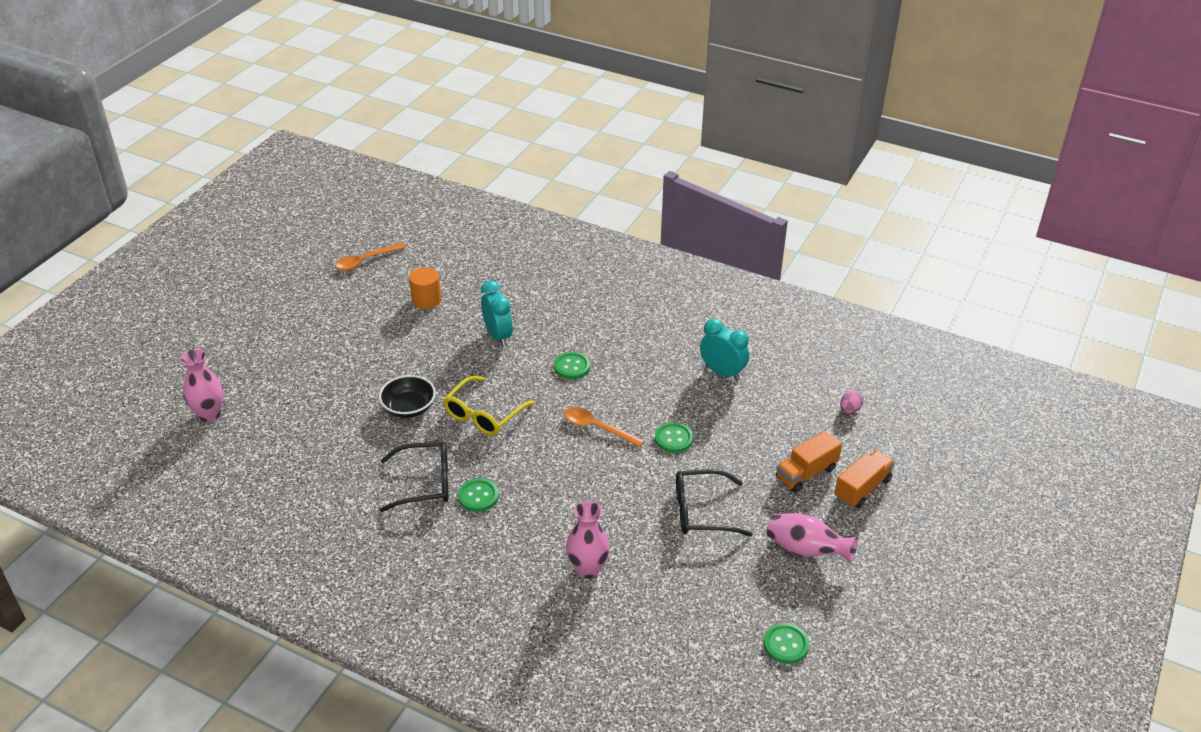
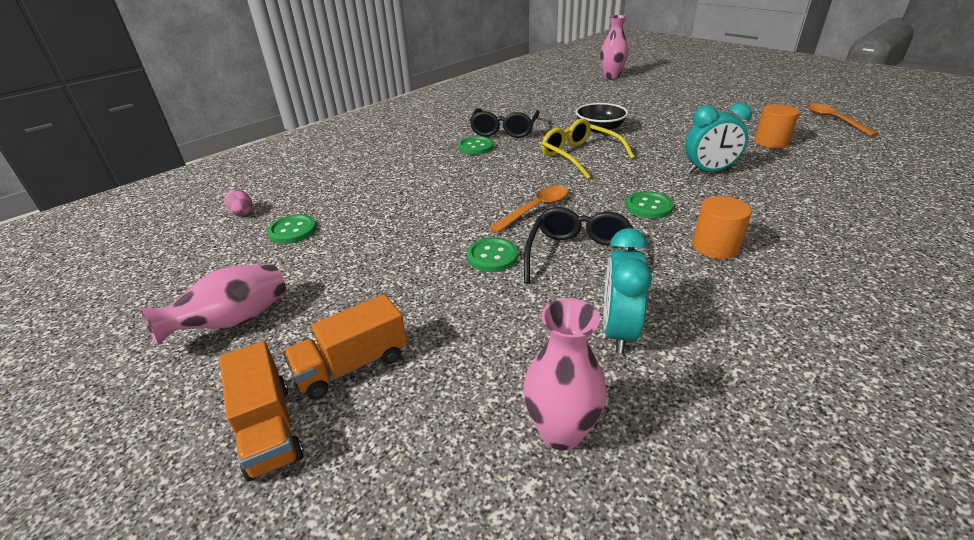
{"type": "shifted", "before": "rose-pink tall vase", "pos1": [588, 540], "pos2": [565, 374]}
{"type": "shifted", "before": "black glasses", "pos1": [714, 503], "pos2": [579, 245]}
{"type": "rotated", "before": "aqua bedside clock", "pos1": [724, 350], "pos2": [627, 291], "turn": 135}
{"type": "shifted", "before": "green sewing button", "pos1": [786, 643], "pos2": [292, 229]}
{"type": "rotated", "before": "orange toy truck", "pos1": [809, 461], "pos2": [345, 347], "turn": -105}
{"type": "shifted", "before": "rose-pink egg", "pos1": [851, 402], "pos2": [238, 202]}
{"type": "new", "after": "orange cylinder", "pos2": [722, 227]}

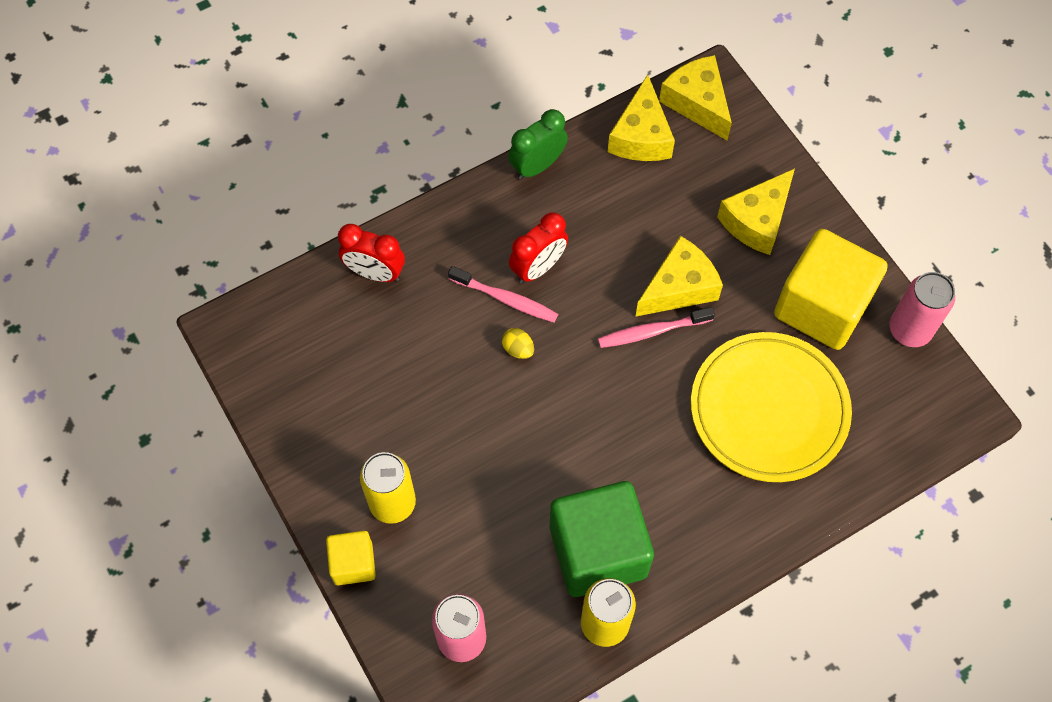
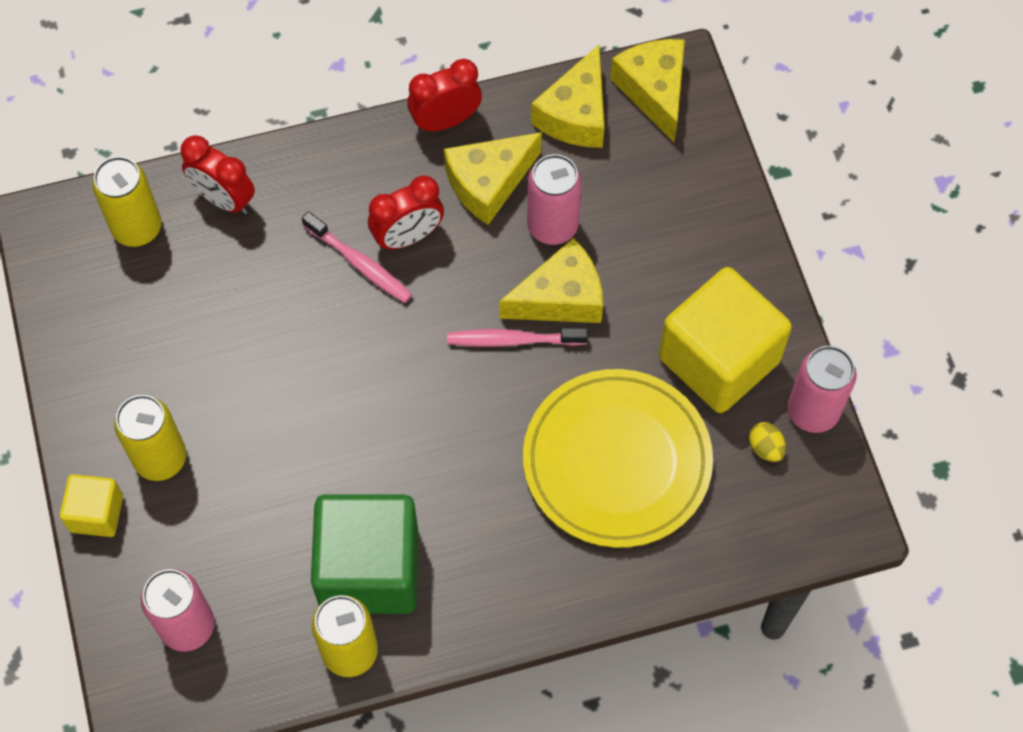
{"type": "shifted", "before": "bright yellow egg", "pos1": [518, 343], "pos2": [767, 442]}
{"type": "repainted", "before": "green bedside clock", "after": "red bedside clock", "pos1": [538, 144], "pos2": [444, 95]}
{"type": "shifted", "before": "bright yellow cheese wedge", "pos1": [756, 211], "pos2": [493, 178]}
{"type": "new", "after": "bright yellow soda can", "pos2": [127, 201]}
{"type": "new", "after": "rose-pink soda can", "pos2": [554, 199]}

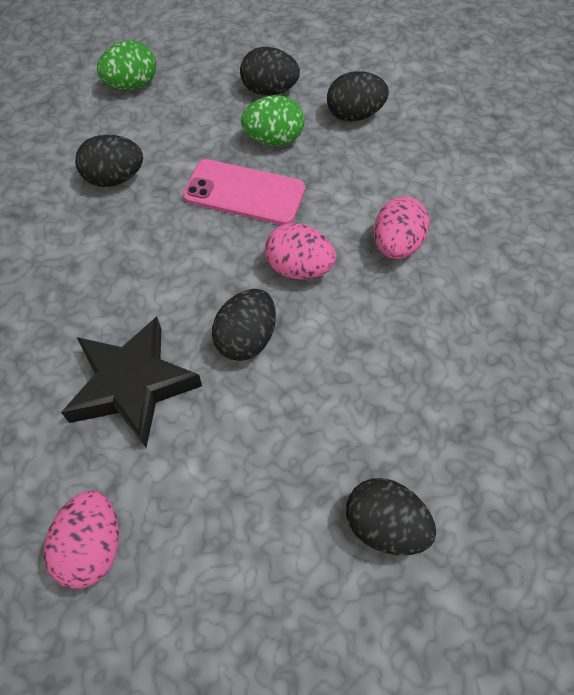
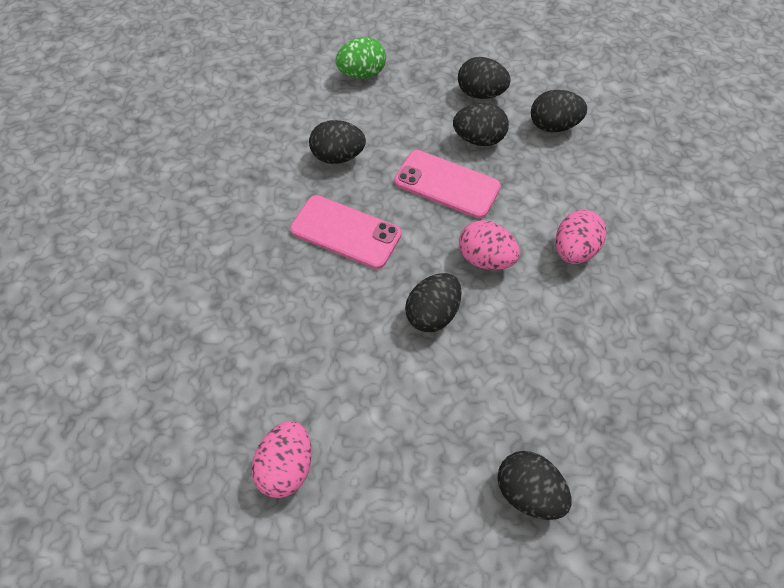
{"type": "gone", "before": "black star shape", "pos1": [131, 382]}
{"type": "repainted", "before": "green egg", "after": "black egg", "pos1": [272, 120], "pos2": [481, 124]}
{"type": "new", "after": "rose-pink mobile phone", "pos2": [345, 232]}

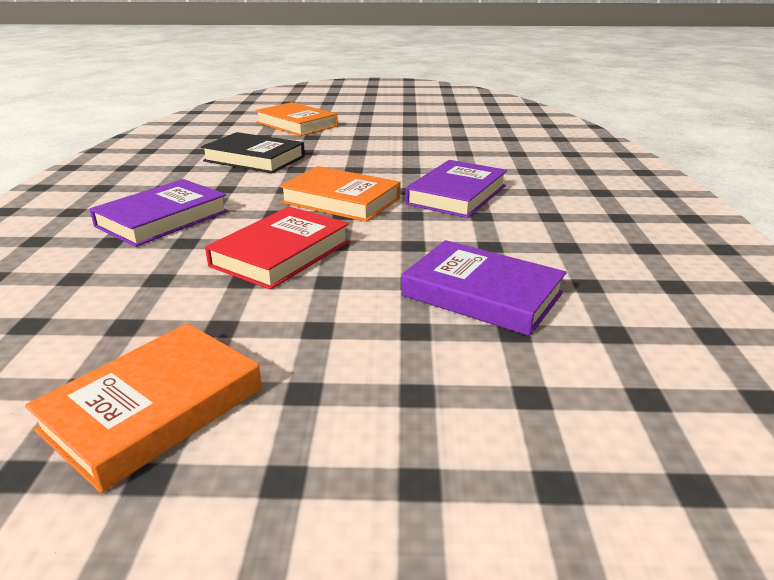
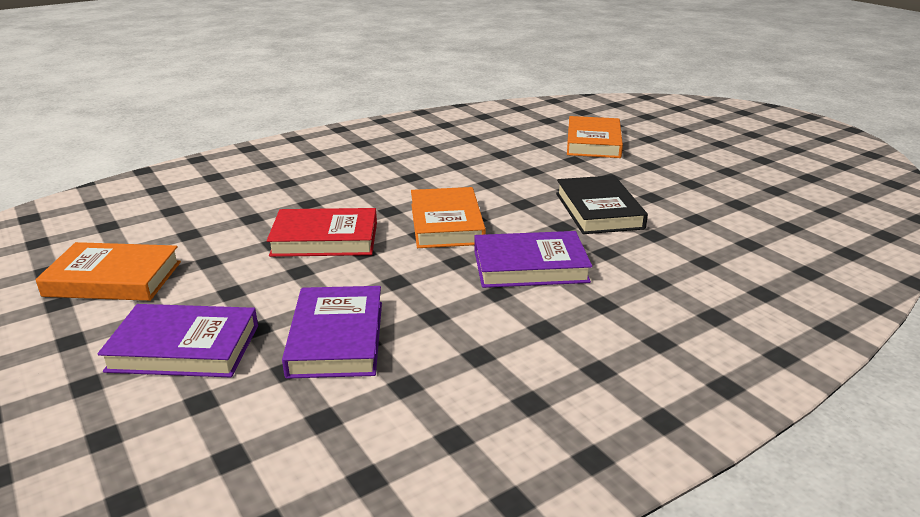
{"type": "shifted", "before": "royal purple hardcover", "pos1": [159, 213], "pos2": [177, 340]}
{"type": "shifted", "before": "black hardcover", "pos1": [253, 152], "pos2": [602, 204]}

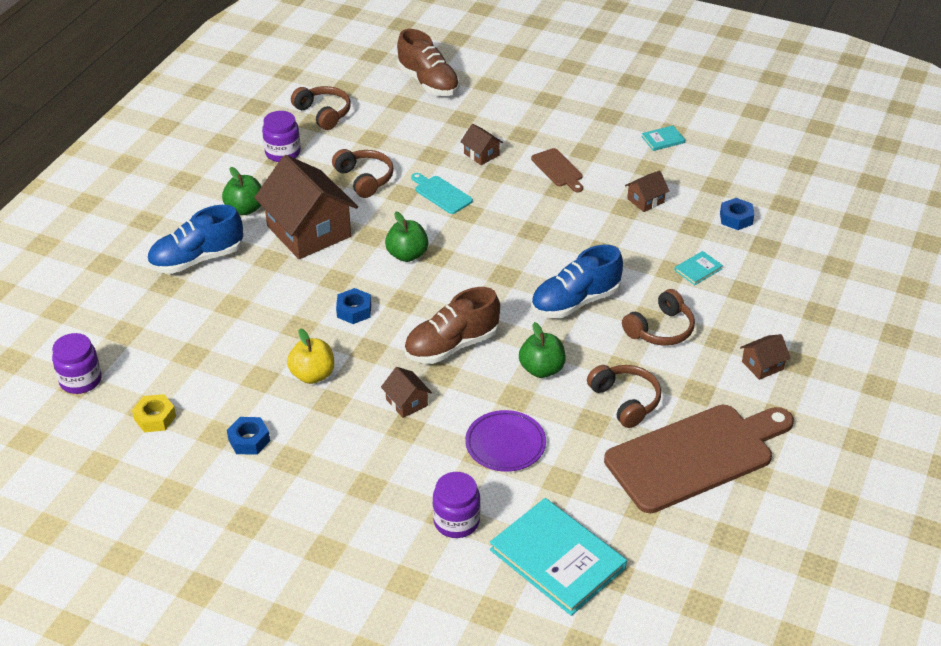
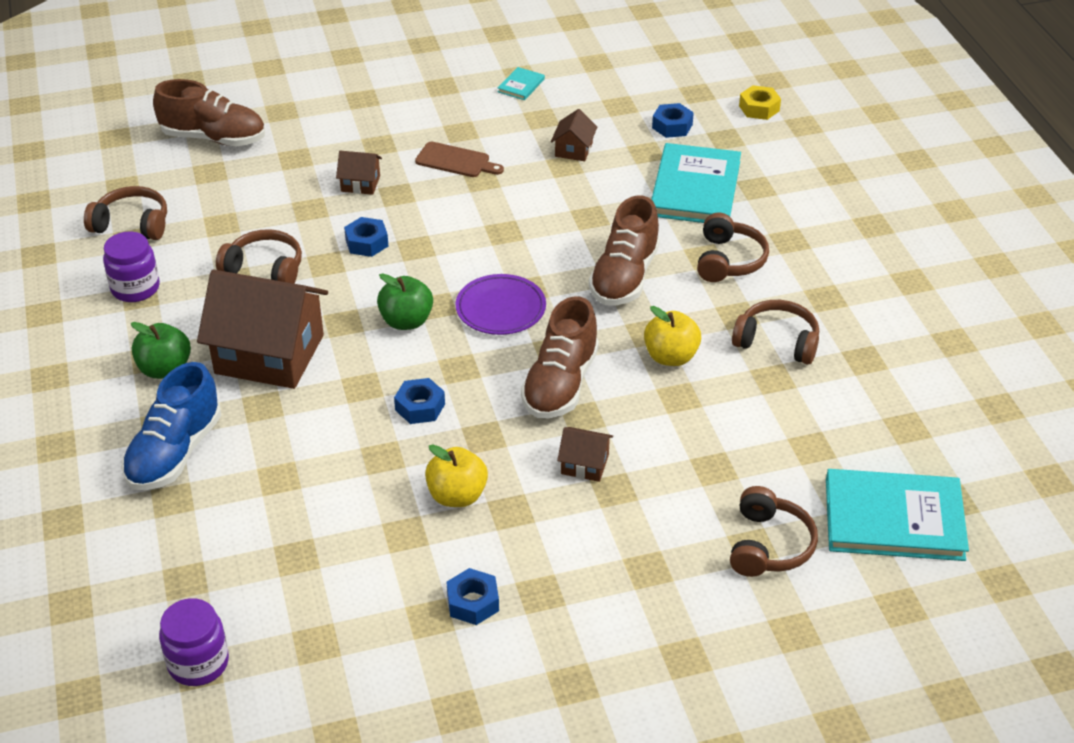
{"type": "shifted", "before": "bright yellow nut", "pos1": [154, 413], "pos2": [760, 102]}
{"type": "swapped", "before": "aqua chopping board", "after": "blue nut", "pos1": [442, 193], "pos2": [366, 237]}
{"type": "swapped", "before": "royal purple jam jar", "after": "russet headset", "pos1": [456, 505], "pos2": [774, 531]}
{"type": "shifted", "before": "royal purple flat dish", "pos1": [505, 441], "pos2": [500, 304]}
{"type": "repainted", "before": "green apple fruit", "after": "bright yellow apple fruit", "pos1": [542, 350], "pos2": [672, 336]}
{"type": "repainted", "before": "blue sneaker", "after": "russet sneaker", "pos1": [577, 281], "pos2": [624, 250]}
{"type": "gone", "before": "russet chopping board", "pos1": [699, 459]}
{"type": "scaled", "before": "aqua hardcover", "pos1": [698, 268], "pos2": [696, 183], "scale": 2.32}
{"type": "gone", "before": "russet house", "pos1": [765, 357]}

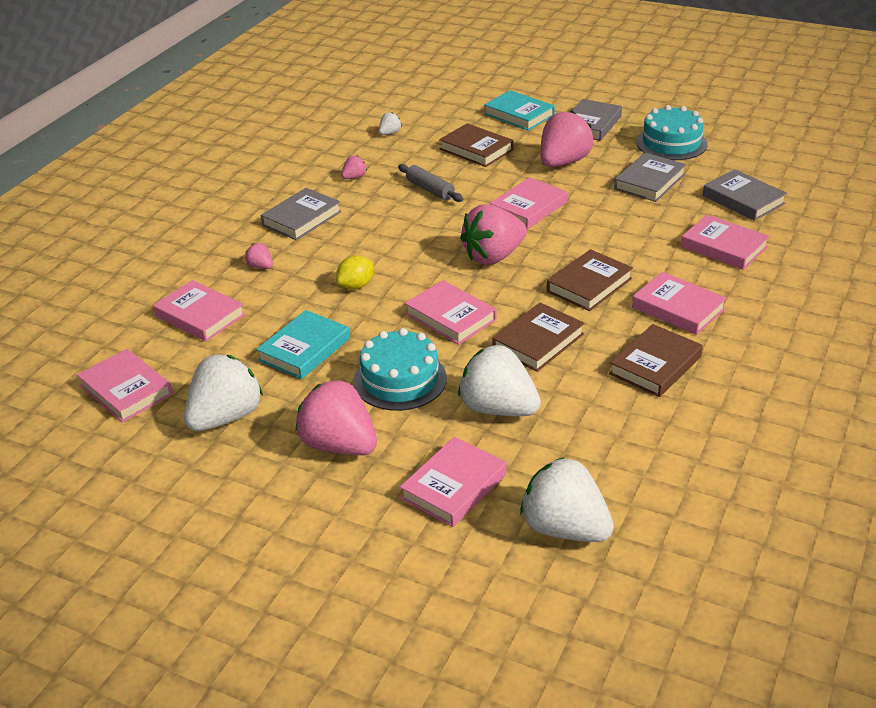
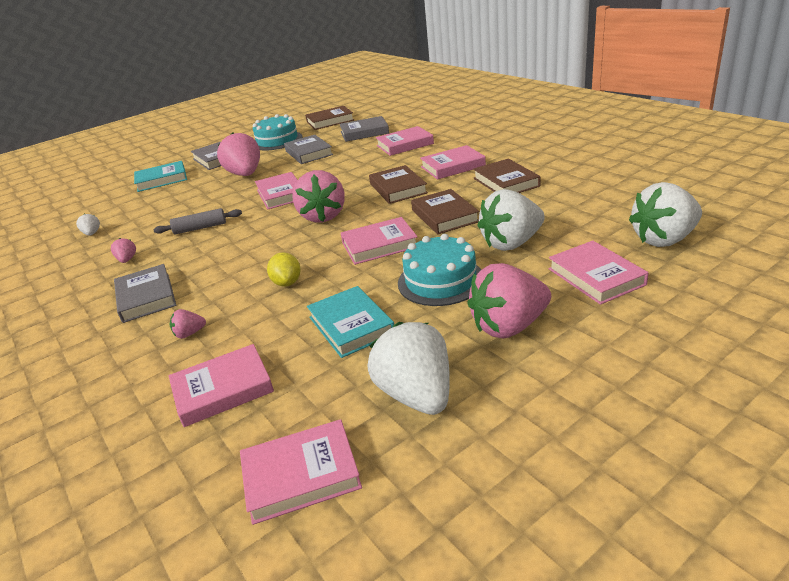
{"type": "shifted", "before": "russet hardcover", "pos1": [476, 145], "pos2": [329, 118]}

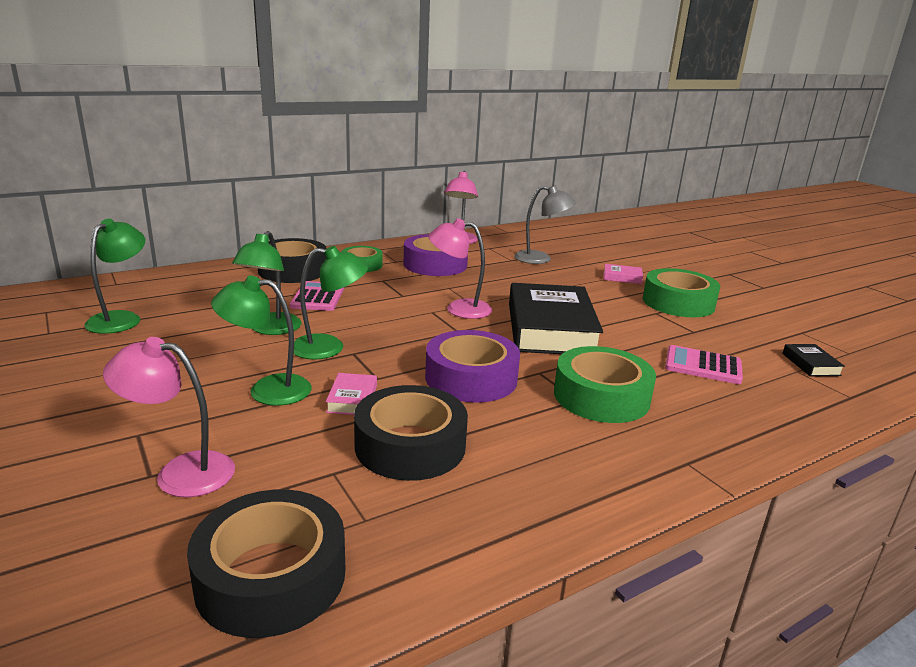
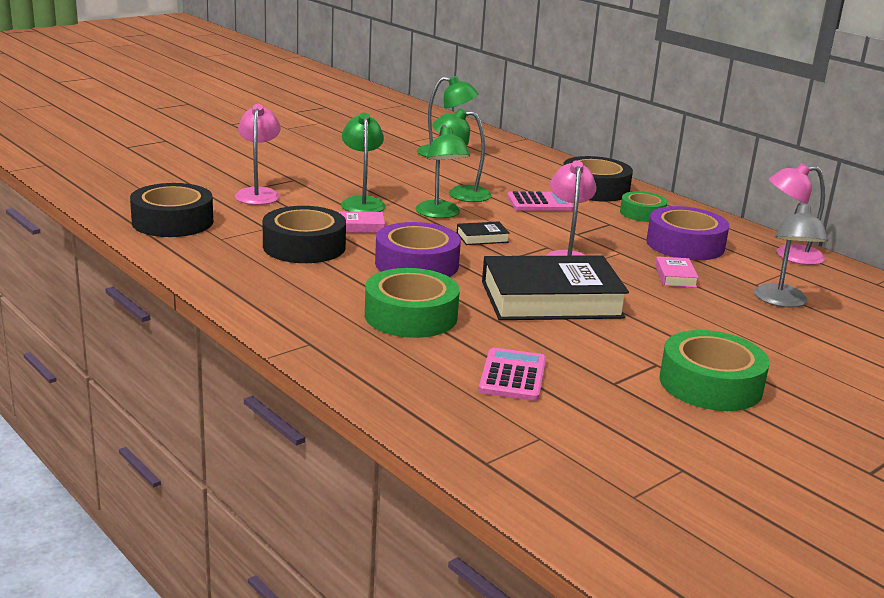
{"type": "shifted", "before": "rose-pink hardcover", "pos1": [623, 274], "pos2": [677, 272]}
{"type": "shifted", "before": "black hardcover", "pos1": [814, 360], "pos2": [483, 233]}

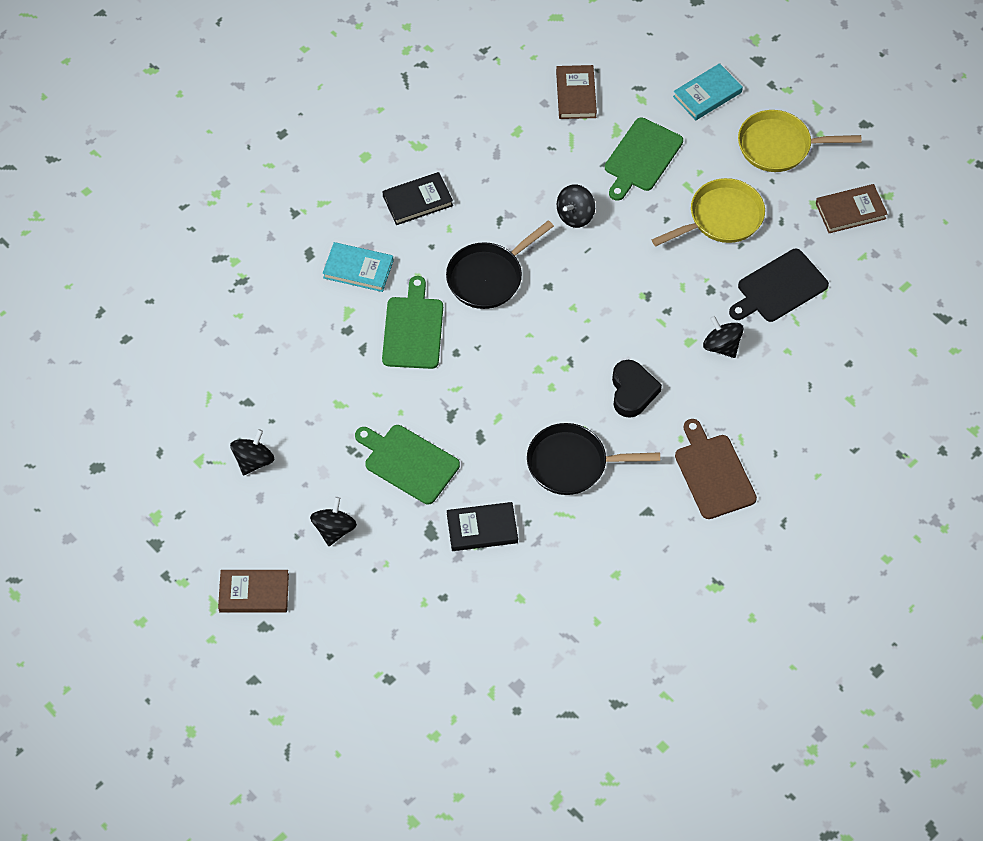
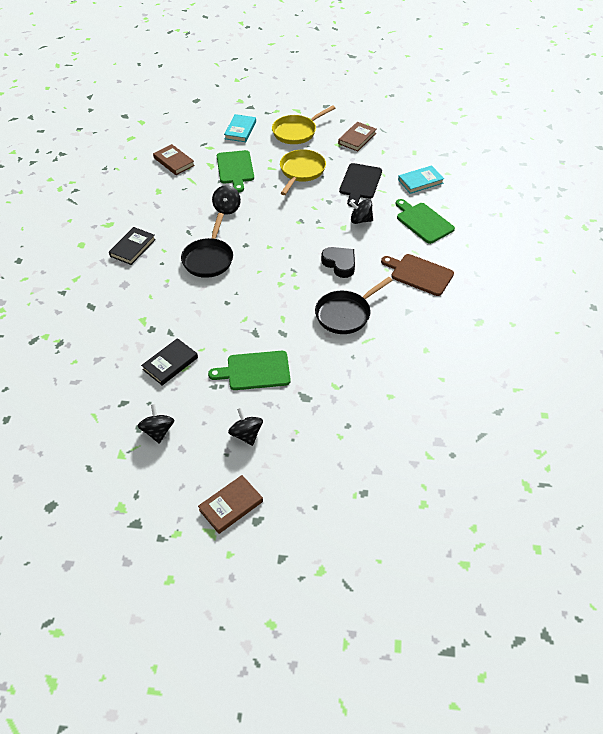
{"type": "shifted", "before": "aqua hardcover", "pos1": [358, 267], "pos2": [421, 179]}
{"type": "shifted", "before": "green chopping board", "pos1": [412, 322], "pos2": [425, 221]}
{"type": "shifted", "before": "black hardcover", "pos1": [482, 526], "pos2": [169, 361]}

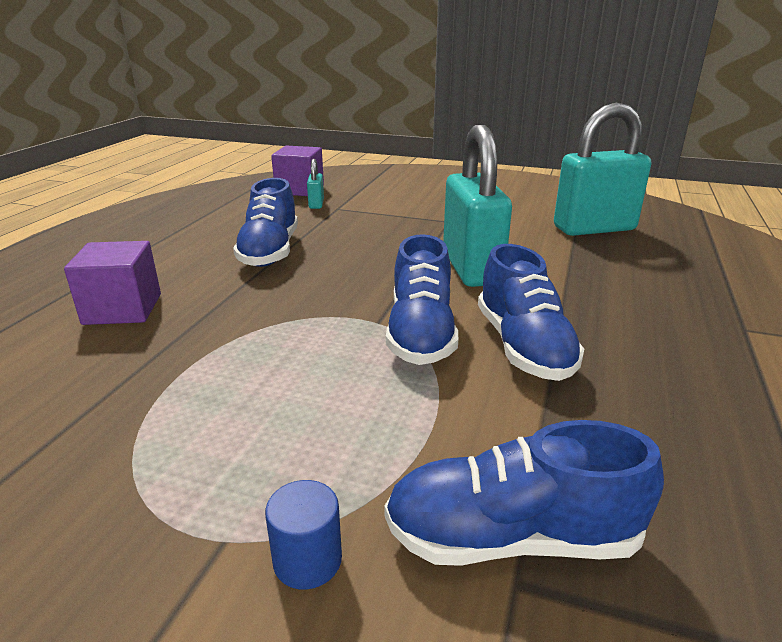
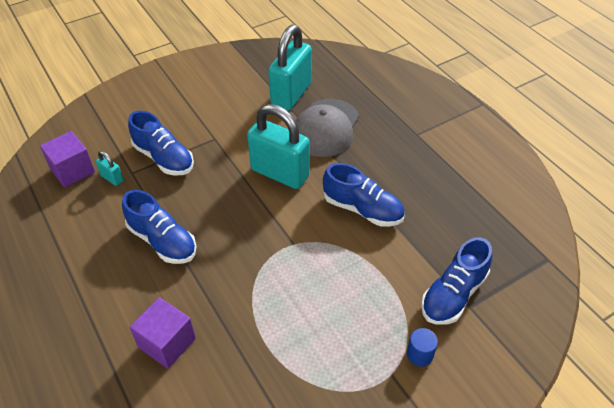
{"type": "shifted", "before": "blue sneaker", "pos1": [422, 299], "pos2": [161, 143]}
{"type": "new", "after": "gray cap", "pos2": [327, 128]}

